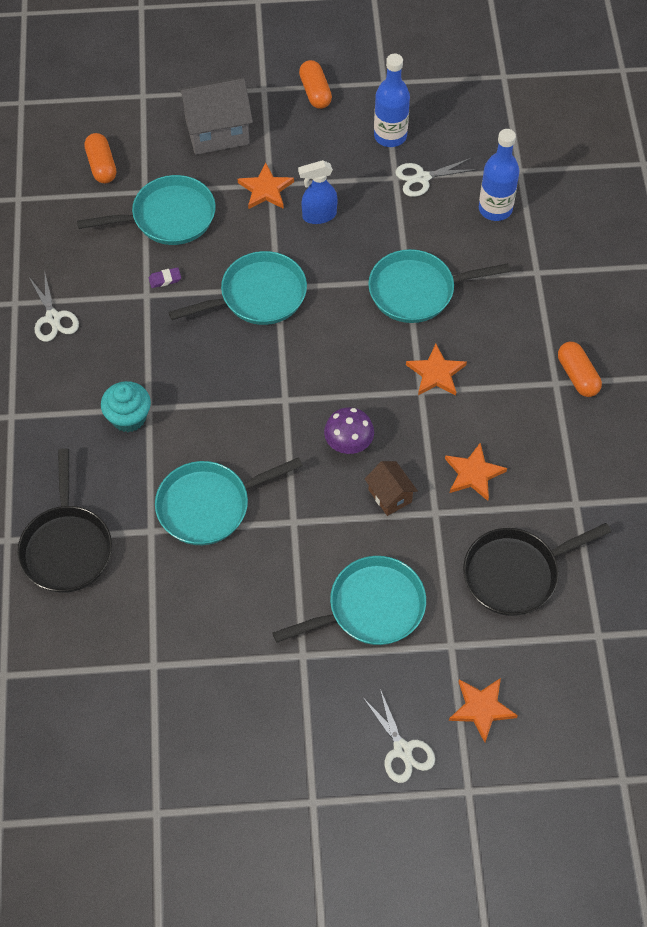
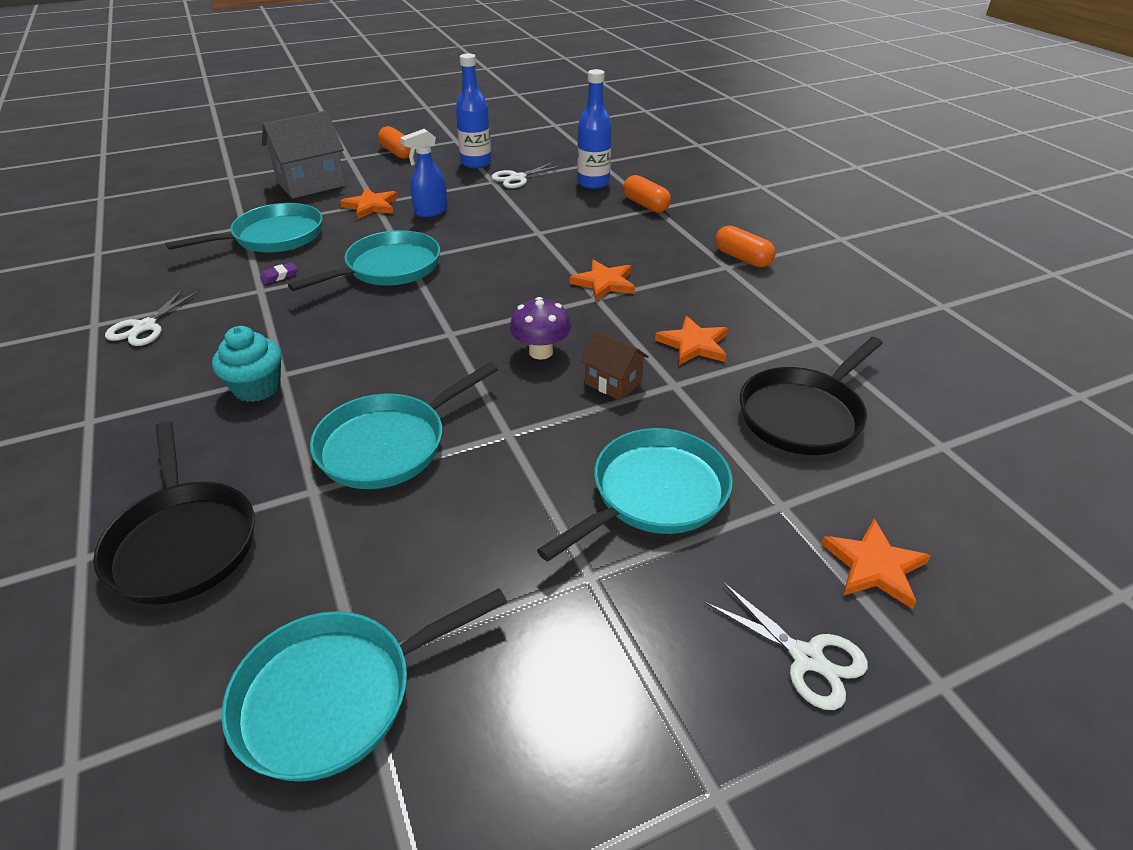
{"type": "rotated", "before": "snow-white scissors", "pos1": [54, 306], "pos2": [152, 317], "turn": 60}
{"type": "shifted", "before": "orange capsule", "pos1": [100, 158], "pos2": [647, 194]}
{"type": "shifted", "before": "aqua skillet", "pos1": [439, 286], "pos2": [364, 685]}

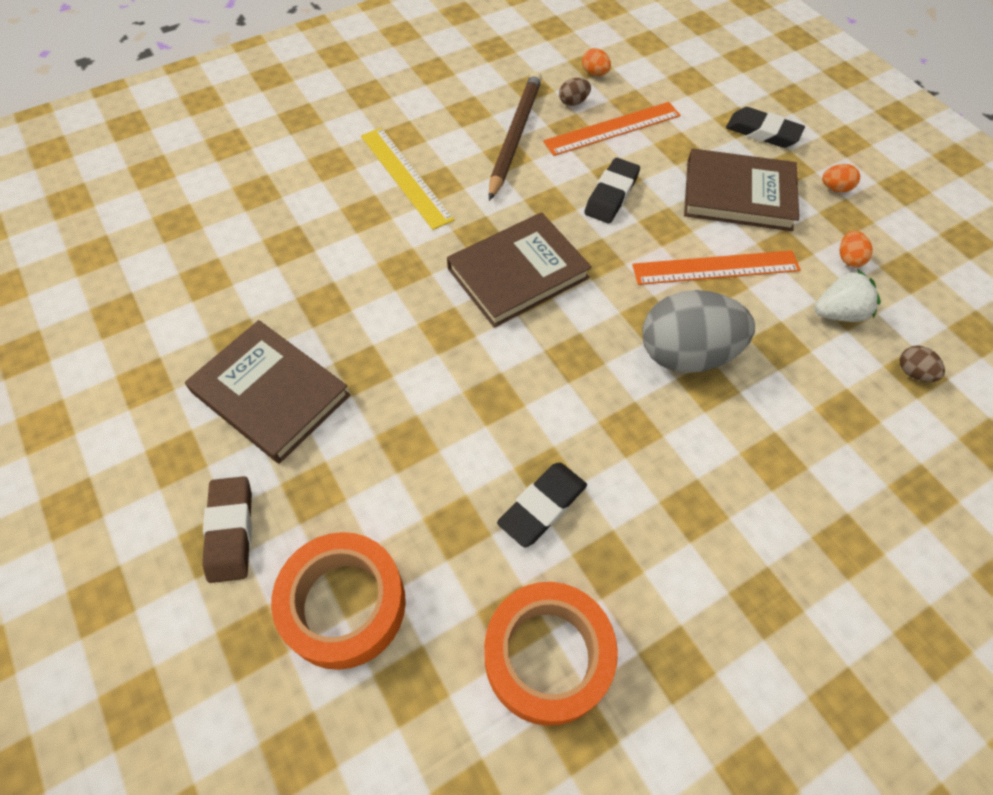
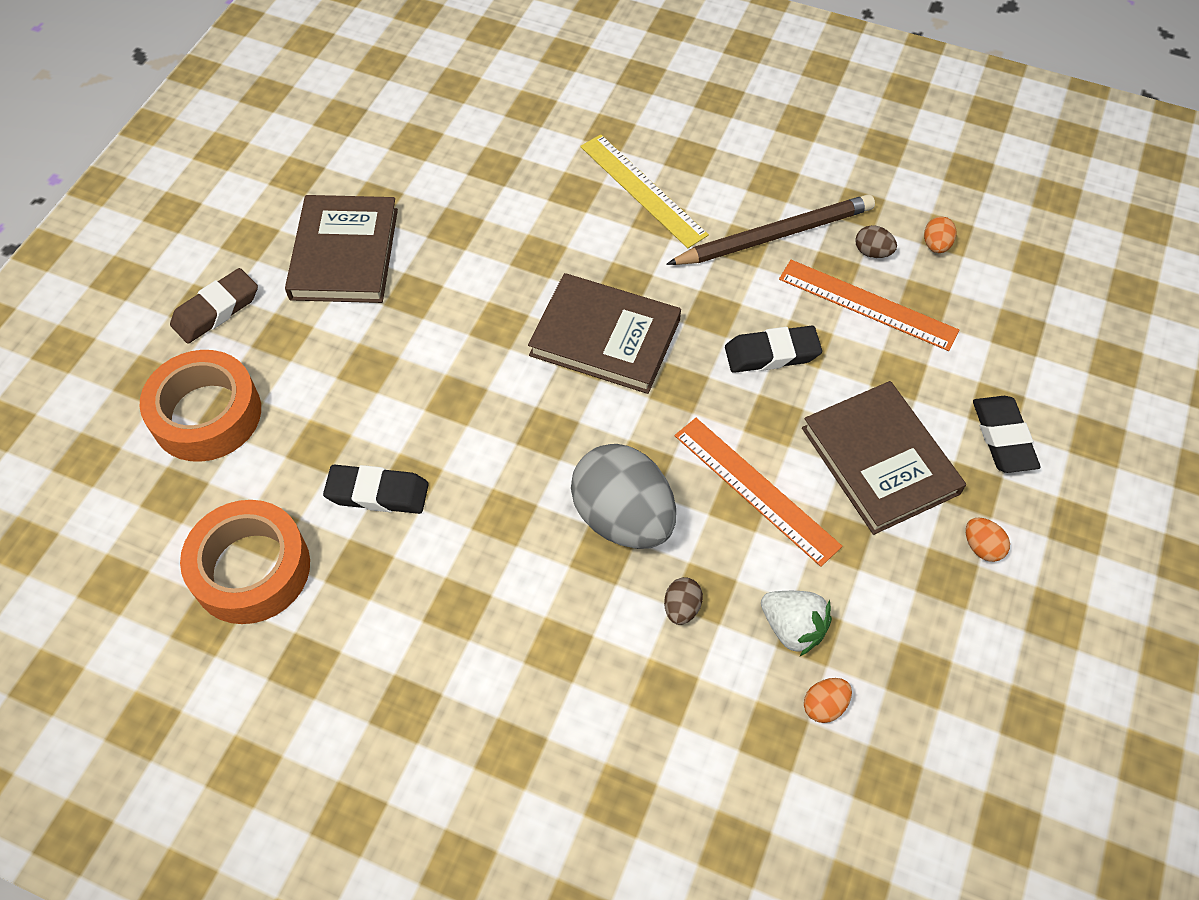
{"type": "rotated", "before": "bright yellow straightedge", "pos1": [407, 179], "pos2": [644, 191], "turn": -60}
{"type": "shifted", "before": "orange egg", "pos1": [856, 249], "pos2": [828, 700]}
{"type": "shifted", "before": "russet egg", "pos1": [922, 363], "pos2": [683, 601]}

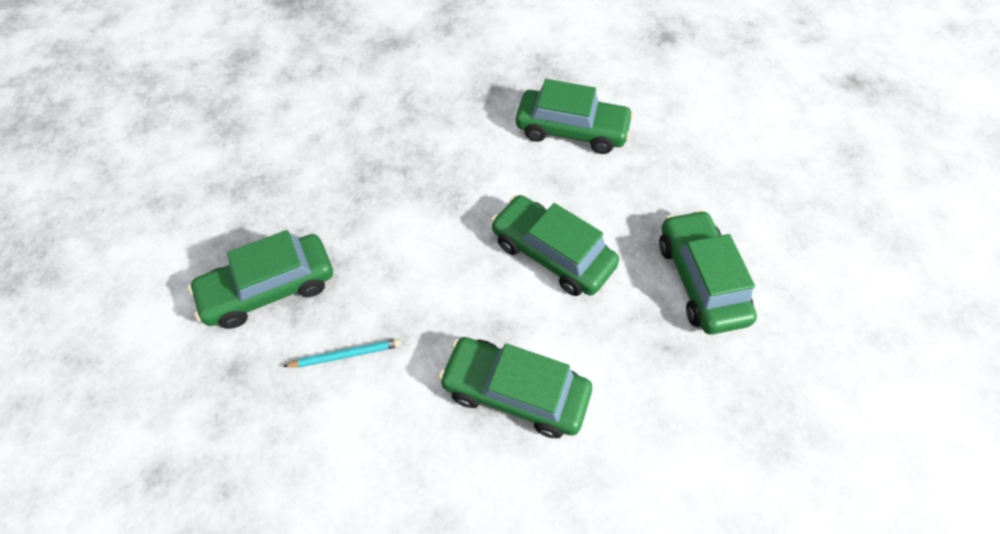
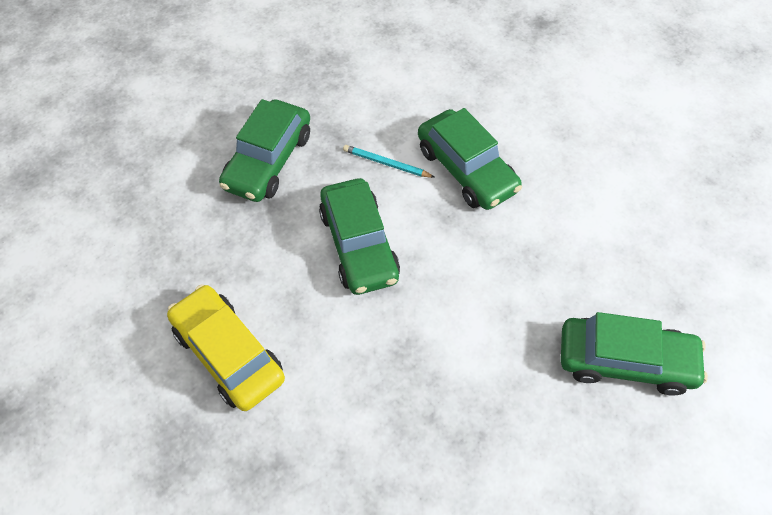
{"type": "shifted", "before": "aqua wooden pencil", "pos1": [342, 353], "pos2": [389, 161]}
{"type": "repainted", "before": "green car", "after": "bright yellow car", "pos1": [575, 116], "pos2": [226, 347]}

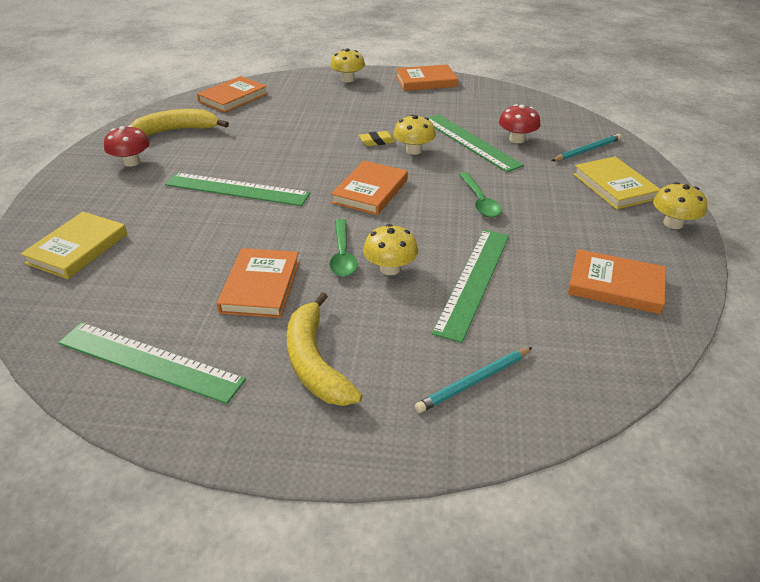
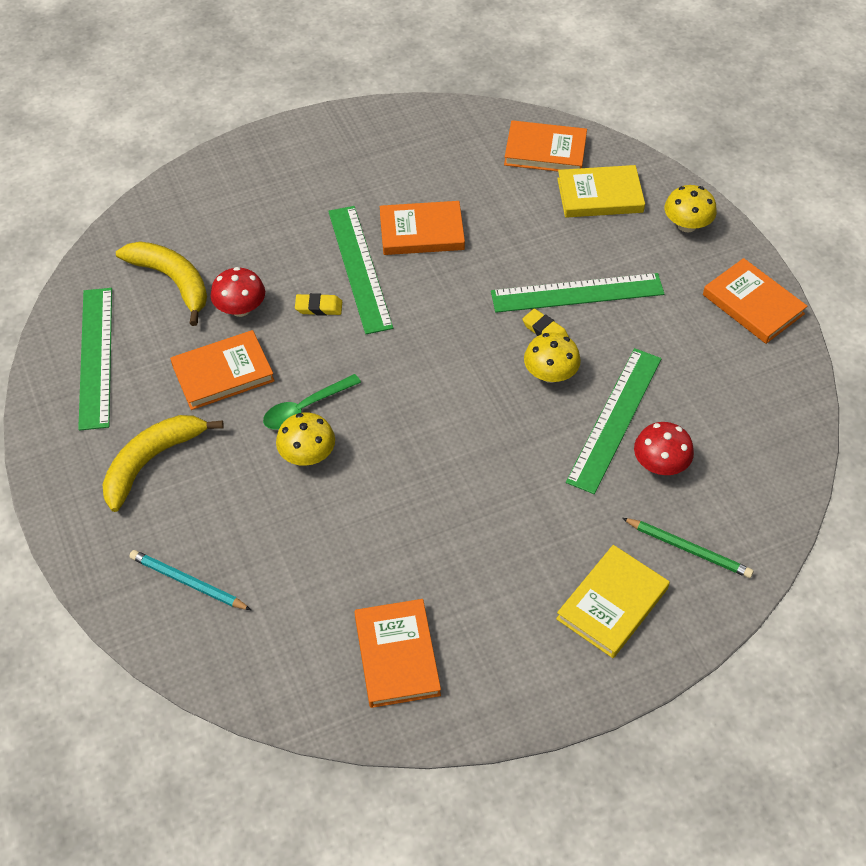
{"type": "shifted", "before": "bright yellow hardcover", "pos1": [73, 245], "pos2": [601, 191]}
{"type": "shifted", "before": "red mushroom", "pos1": [127, 146], "pos2": [238, 292]}
{"type": "shifted", "before": "bright yellow banana fruit", "pos1": [179, 122], "pos2": [161, 283]}
{"type": "shifted", "before": "orange hardcover", "pos1": [369, 188], "pos2": [422, 228]}
{"type": "shifted", "before": "green straightedge", "pos1": [470, 286], "pos2": [577, 293]}
{"type": "gone", "before": "green spoon", "pos1": [480, 195]}
{"type": "repainted", "before": "aqua wooden pencil", "after": "green wooden pencil", "pos1": [586, 147], "pos2": [688, 548]}
{"type": "gone", "before": "bright yellow mushroom", "pos1": [680, 205]}
{"type": "new", "after": "bright yellow pencil eraser", "pos2": [318, 304]}

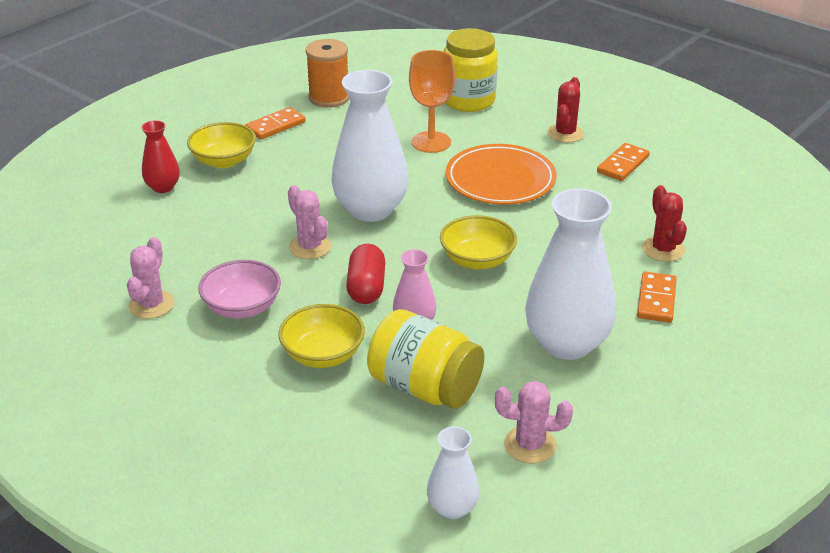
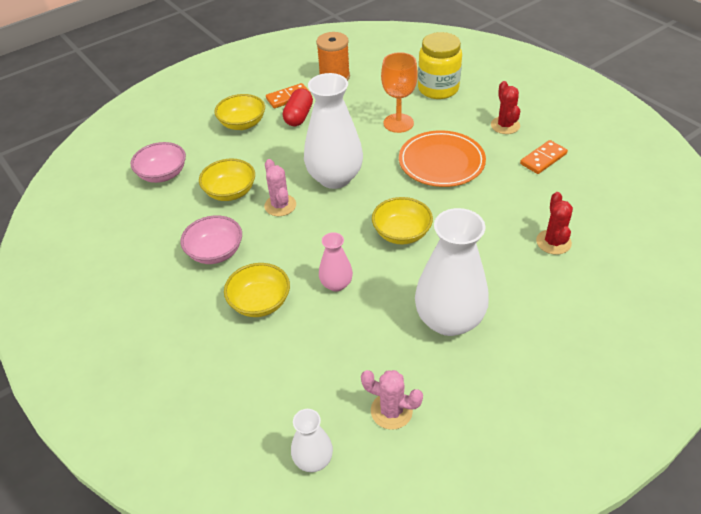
{"type": "gone", "before": "rose-pink prickly plant", "pos1": [150, 278]}
{"type": "gone", "before": "red tall vase", "pos1": [160, 156]}
{"type": "shifted", "before": "red capsule", "pos1": [365, 273], "pos2": [298, 107]}
{"type": "gone", "before": "bright yellow jam jar", "pos1": [425, 359]}
{"type": "rotated", "before": "red prickly plant", "pos1": [565, 110], "pos2": [505, 107], "turn": -45}
{"type": "gone", "before": "orange domino tile", "pos1": [657, 297]}
{"type": "new", "after": "rose-pink deep dish", "pos2": [158, 162]}
{"type": "new", "after": "bright yellow deep dish", "pos2": [227, 179]}

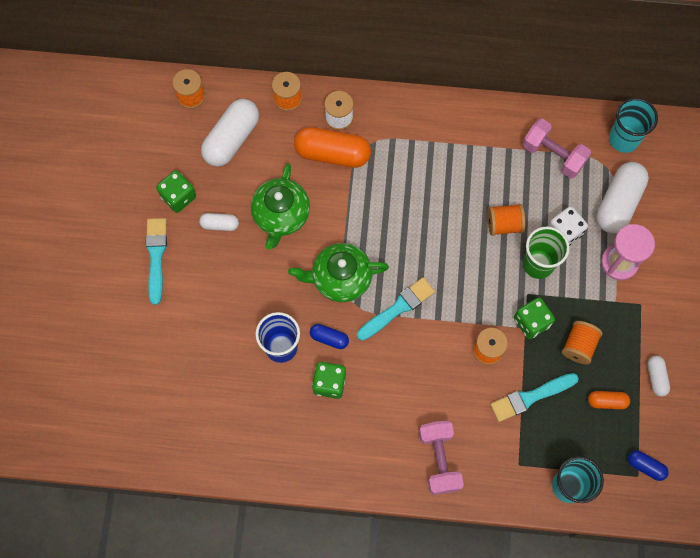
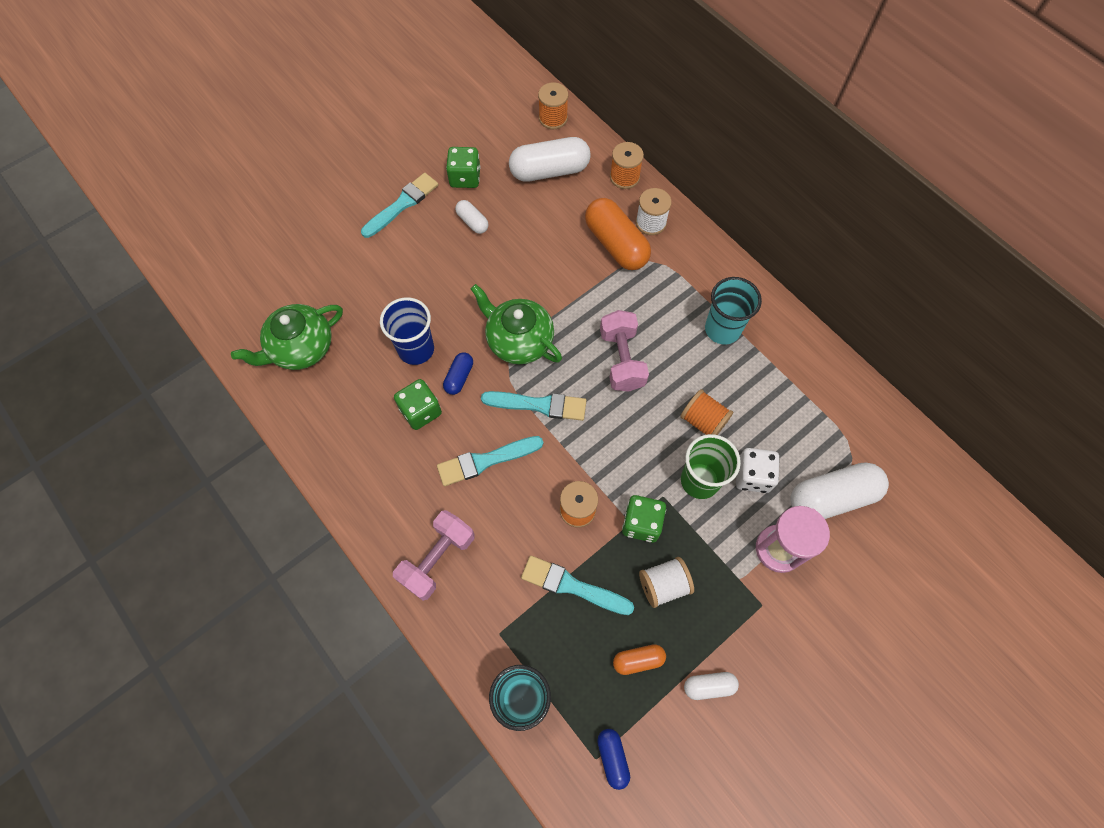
{"type": "shifted", "before": "green teapot", "pos1": [280, 206], "pos2": [287, 337]}
{"type": "rotated", "before": "blue capsule", "pos1": [329, 336], "pos2": [458, 373], "turn": 45}
{"type": "shifted", "before": "rose-pink free weight", "pos1": [556, 149], "pos2": [624, 351]}
{"type": "repainted", "before": "orange bobbin", "after": "snow-white bobbin", "pos1": [582, 342], "pos2": [666, 582]}
{"type": "rotated", "before": "orange capsule", "pos1": [609, 400], "pos2": [639, 659], "turn": -60}
{"type": "shifted", "before": "aqua cup", "pos1": [633, 125], "pos2": [733, 311]}
{"type": "rotated", "before": "snow-white capsule", "pos1": [658, 376], "pos2": [711, 686], "turn": 45}
{"type": "new", "after": "aqua brush", "pos2": [490, 461]}

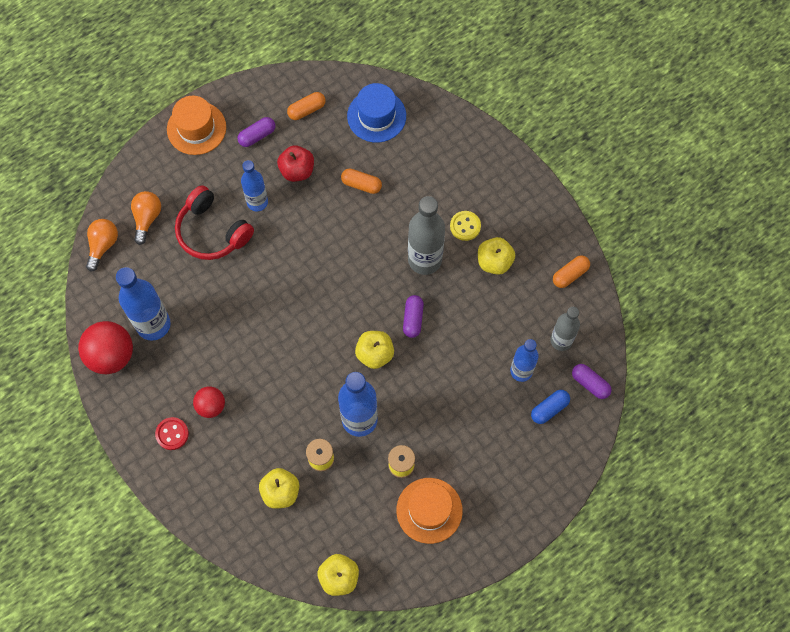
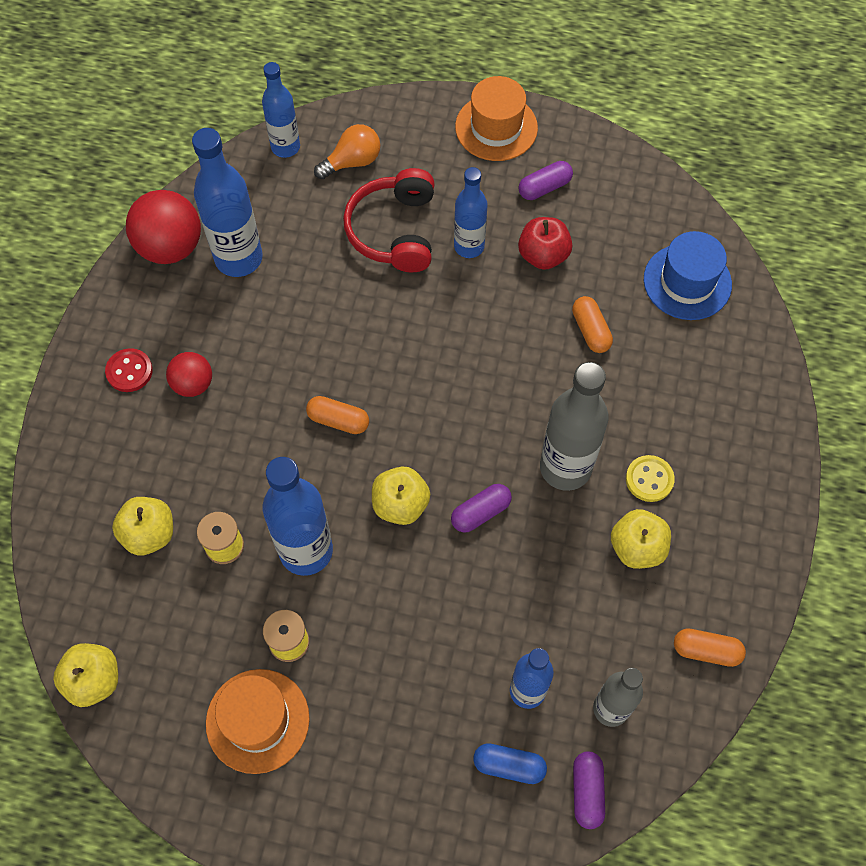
{"type": "swapped", "before": "orange lightbulb", "after": "blue flask", "pos1": [102, 245], "pos2": [281, 110]}
{"type": "rotated", "before": "royal purple capsule", "pos1": [256, 132], "pos2": [546, 180], "turn": -45}
{"type": "shifted", "before": "orange capsule", "pos1": [306, 106], "pos2": [337, 415]}

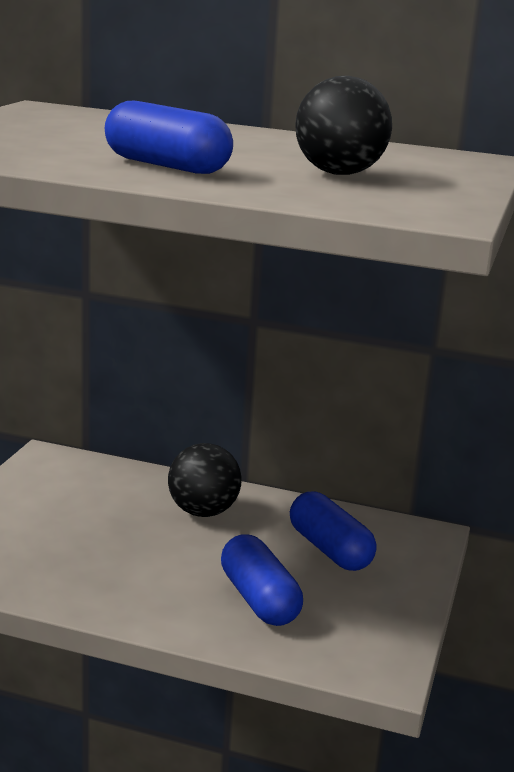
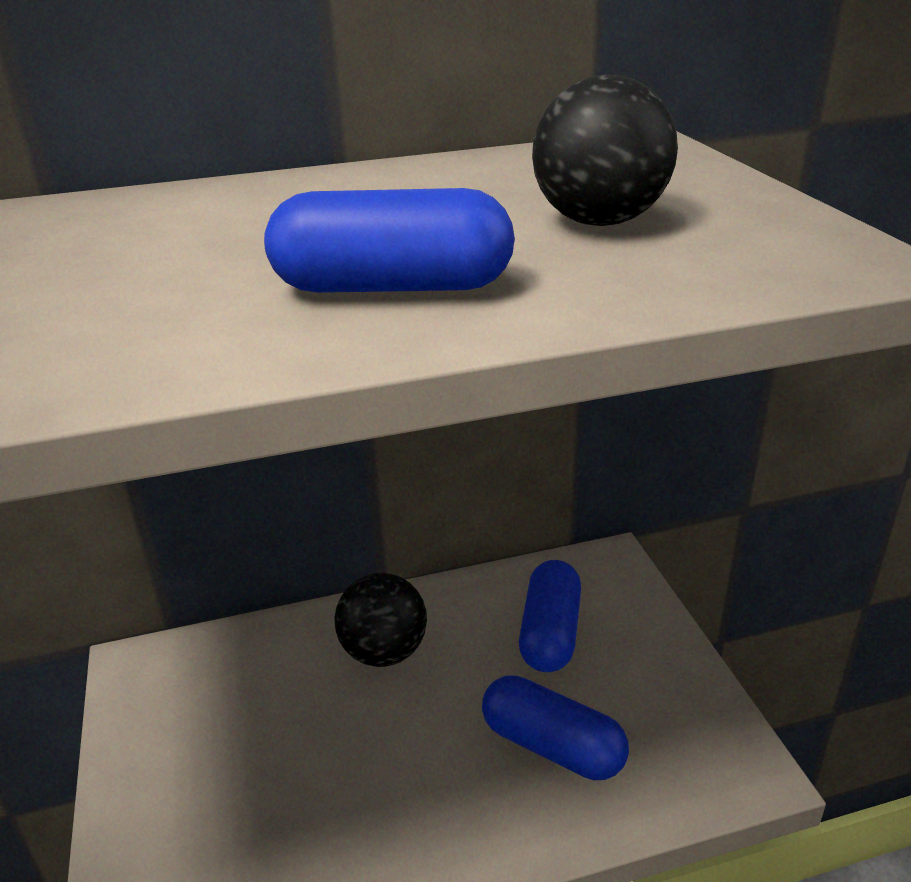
{"type": "rotated", "before": "blue capsule", "pos1": [333, 531], "pos2": [550, 616], "turn": 75}

